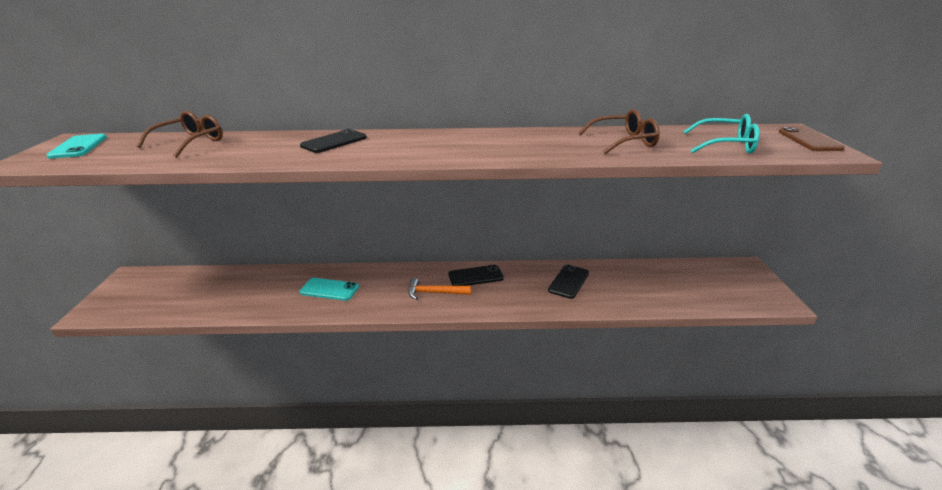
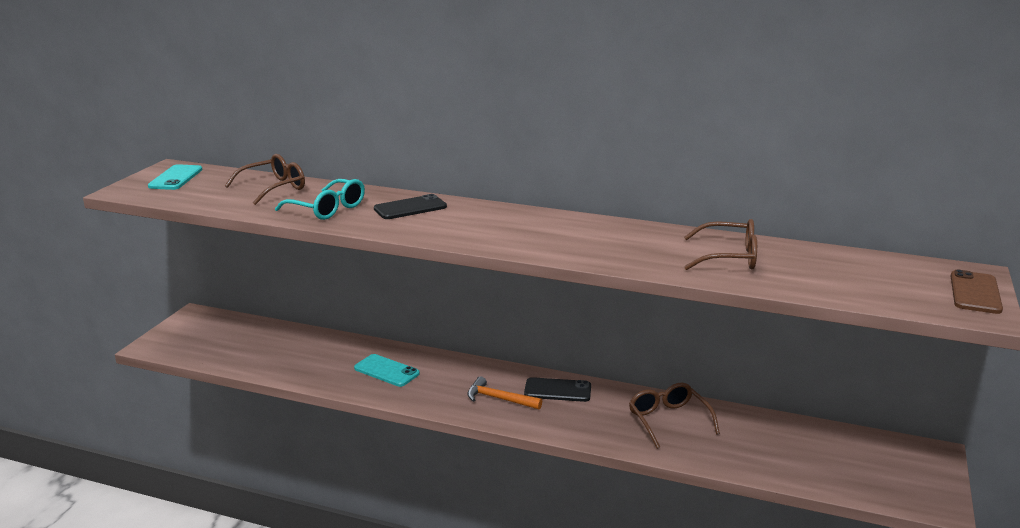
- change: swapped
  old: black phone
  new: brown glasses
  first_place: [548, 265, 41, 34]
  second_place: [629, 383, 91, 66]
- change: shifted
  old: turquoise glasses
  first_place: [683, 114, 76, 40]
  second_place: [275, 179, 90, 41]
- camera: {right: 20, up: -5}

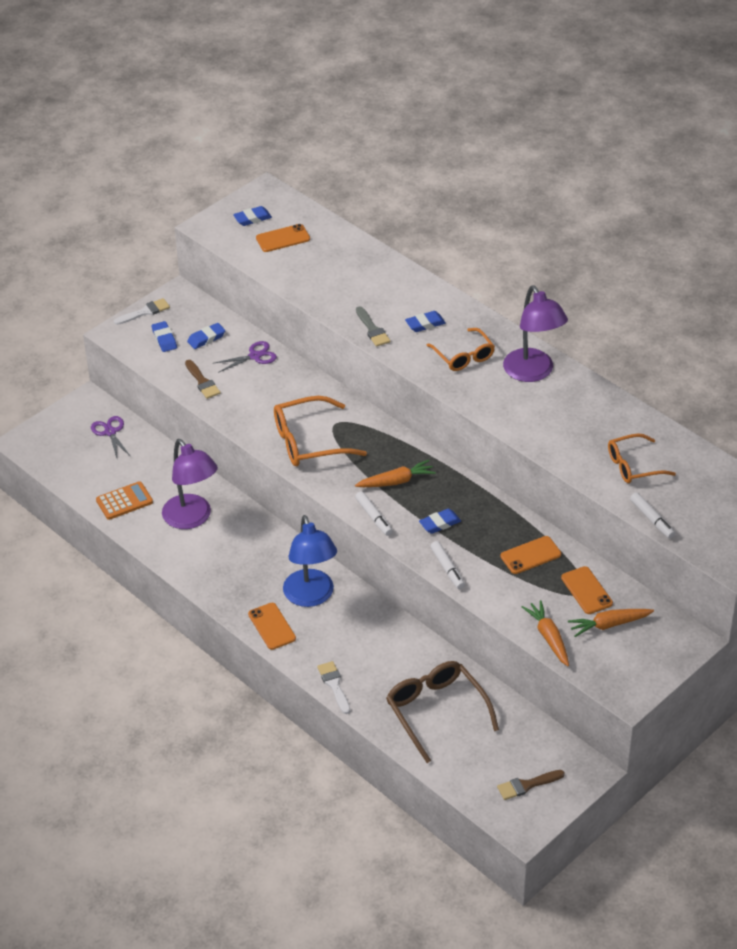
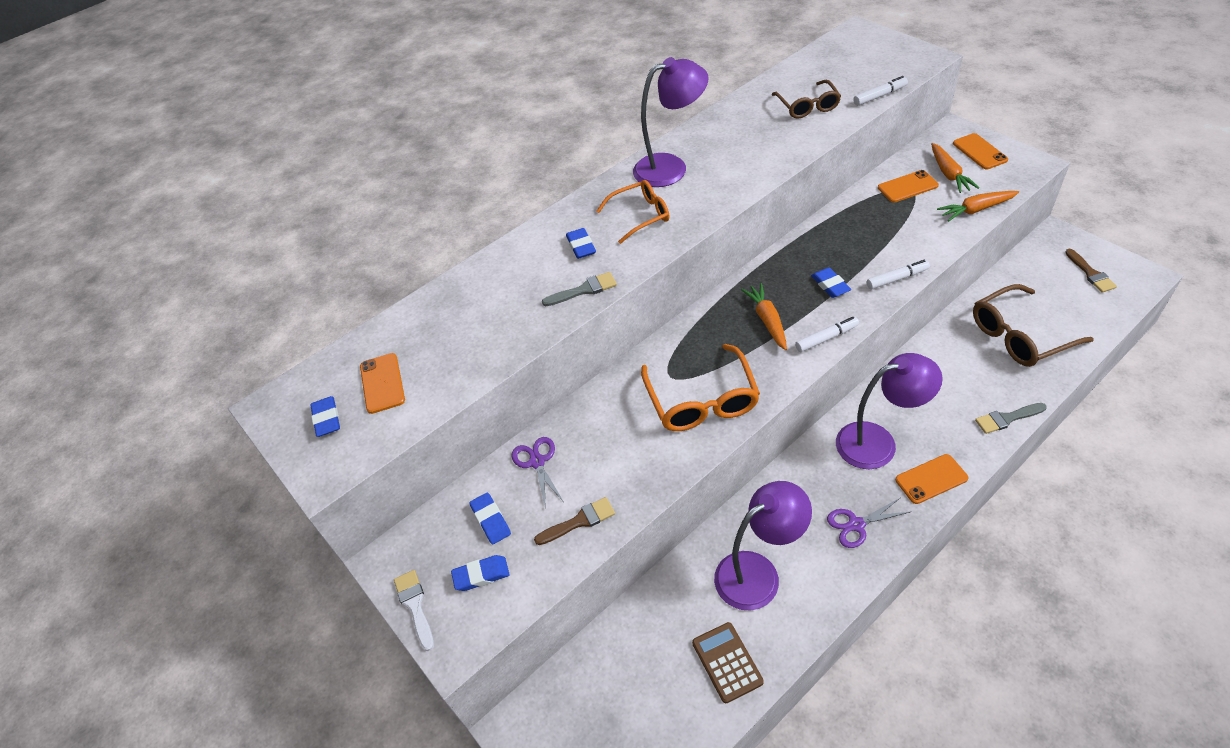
- change: shifted
  old: purple scissors
  first_place: [91, 416, 40, 42]
  second_place: [827, 498, 83, 50]
- change: repainted
  old: orange calculator
  new: brown calculator
  first_place: [96, 481, 57, 39]
  second_place: [692, 622, 72, 81]
- change: repainted
  old: blue lamp
  new: purple lamp
  first_place: [283, 515, 54, 92]
  second_place: [836, 353, 107, 116]
- change: repainted
  old: white brush
  new: grey brush
  first_place: [317, 661, 33, 53]
  second_place: [975, 403, 72, 31]
- change: shifted
  old: orange phone
  first_place: [500, 536, 61, 38]
  second_place: [953, 133, 55, 36]
- change: repainted
  old: orange glasses
  new: brown glasses
  first_place: [608, 433, 68, 50]
  second_place: [772, 80, 69, 39]
- camera: {right: -80, up: 5}

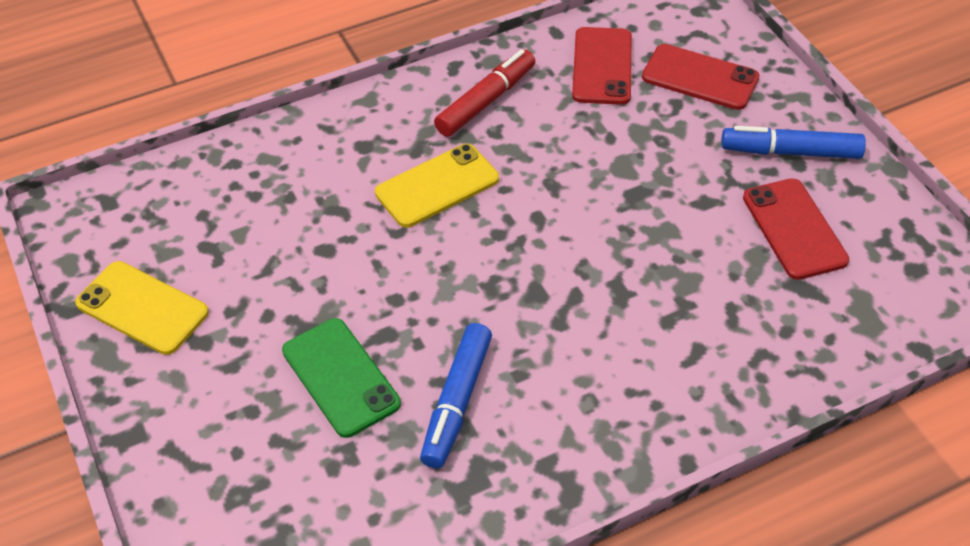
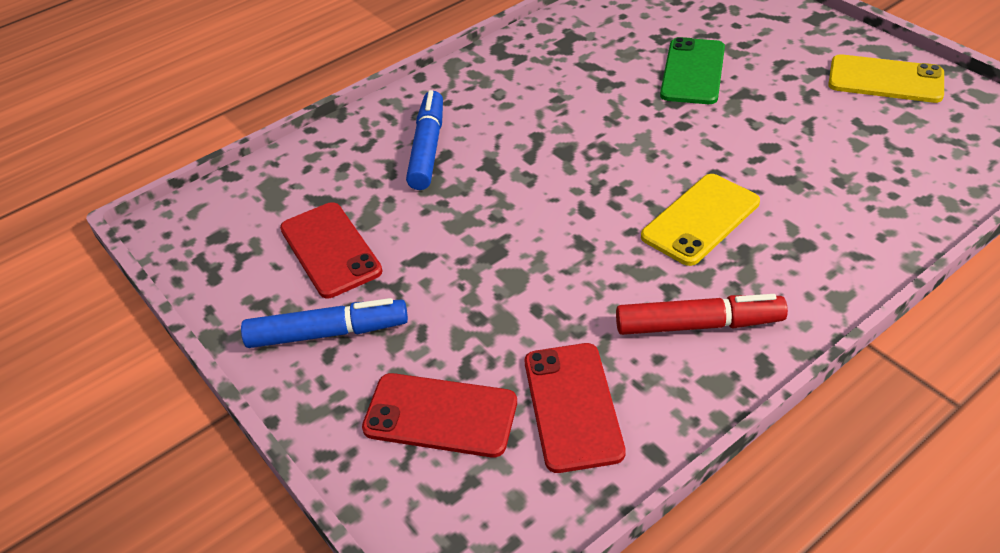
- change: rotated
  old: green phone
  first_place: [282, 318, 119, 120]
  second_place: [660, 37, 65, 67]
  degrees: 60
- change: shifted
  old: blue marker
  first_place: [420, 323, 72, 146]
  second_place: [406, 90, 37, 100]
- change: rotated
  old: red marker
  first_place: [434, 49, 101, 88]
  second_place: [616, 294, 172, 41]
  degrees: -120
- camera: {right: 170, up: -5}

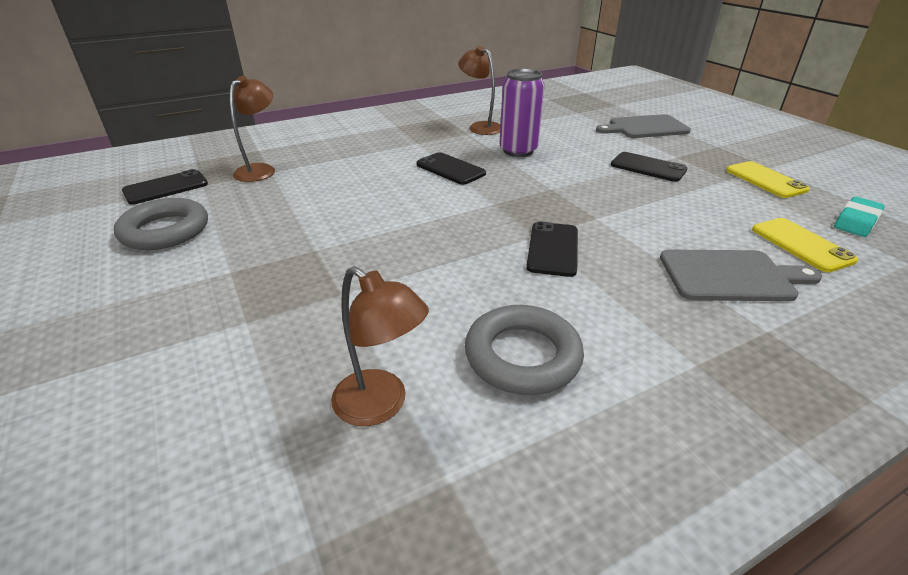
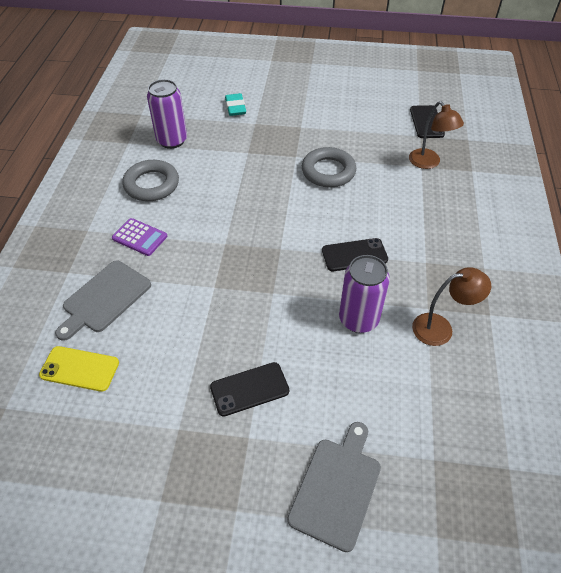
- change: shifted
  old: grey ring
  first_place: [114, 198, 94, 52]
  second_place: [302, 147, 54, 40]
- change: swapped
  old: brown lamp
  new: purple can
  first_place: [331, 266, 98, 160]
  second_place: [147, 79, 40, 70]
- change: gone
  old: black phone
  first_place: [526, 221, 52, 56]
- change: gone
  old: yellow phone
  first_place: [726, 161, 84, 37]
- change: shifted
  old: turquoise eraser
  first_place: [834, 197, 50, 40]
  second_place: [225, 93, 21, 23]
- change: new
  new: purple calculator
  second_place: [112, 218, 55, 38]
- camera: {right: 125, up: 15}

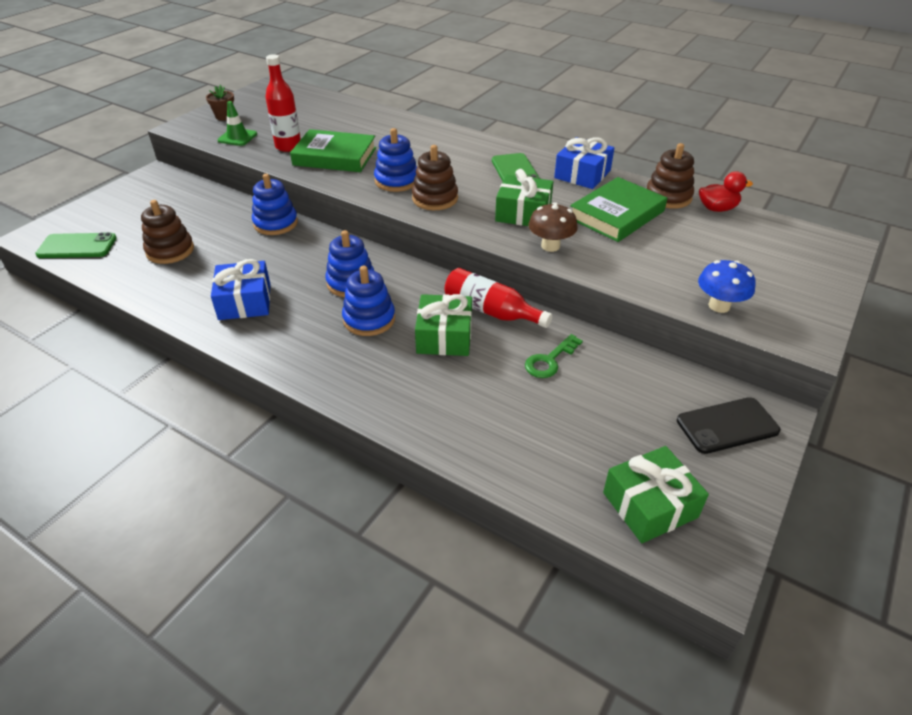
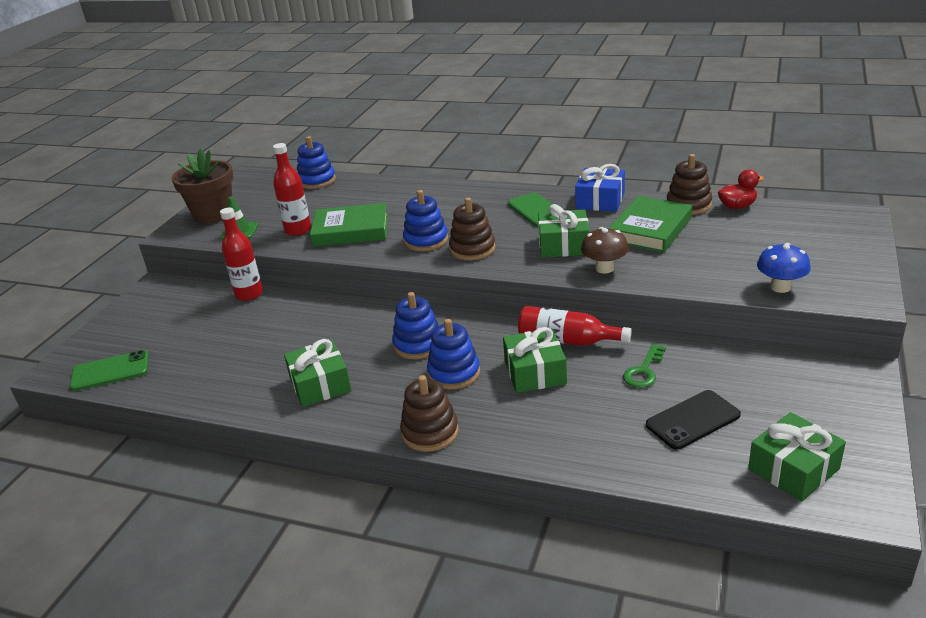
- change: shifted
  old: brown stacking toy
  first_place: [141, 200, 53, 64]
  second_place: [400, 375, 59, 77]
- change: scaled
  old: brown flower pot
  first_place: [206, 85, 28, 36]
  second_place: [171, 149, 63, 75]
  factor: 2.08
- change: repainted
  old: blue gift
  new: green gift
  first_place: [211, 259, 59, 61]
  second_place: [284, 339, 67, 68]
- change: shifted
  old: blue stacking toy
  first_place: [252, 174, 46, 61]
  second_place: [297, 136, 39, 53]
- change: shifted
  old: black phone
  first_place: [677, 397, 104, 57]
  second_place: [646, 390, 95, 60]
- change: new
  new: red bottle
  second_place: [220, 207, 43, 94]
- camera: {right: -10, up: -10}

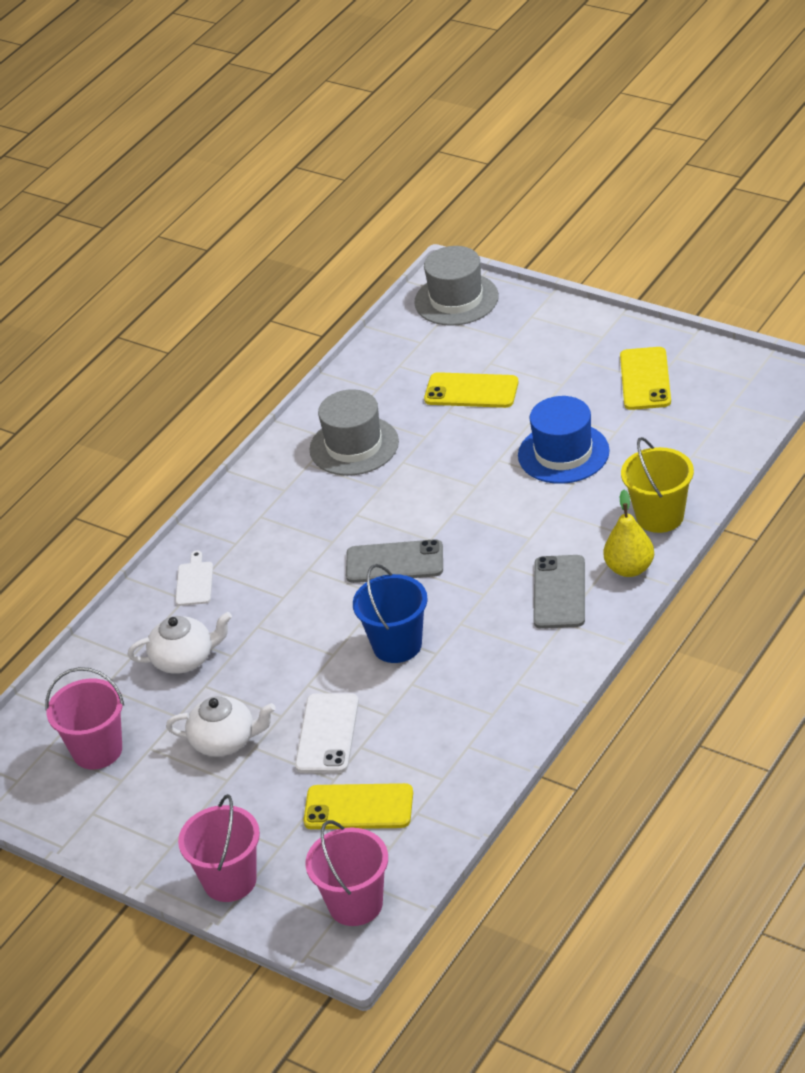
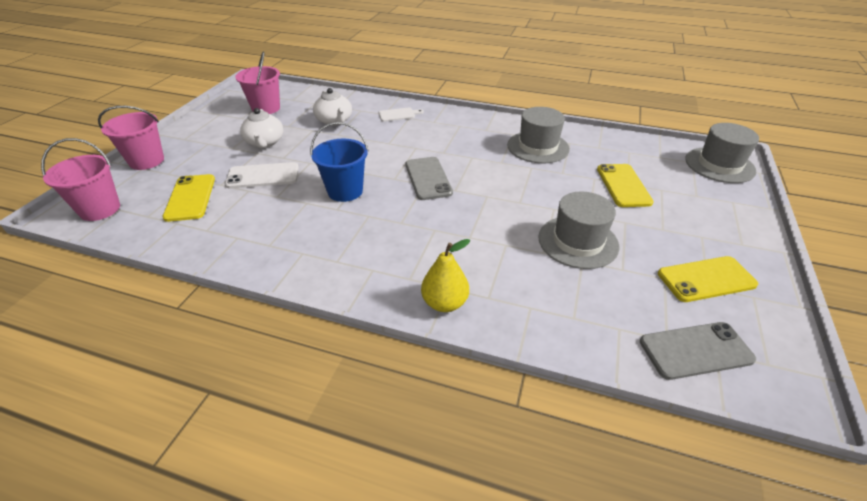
- change: repainted
  old: blue hat
  new: grey hat
  first_place: [518, 396, 92, 88]
  second_place: [538, 192, 81, 77]
- change: shifted
  old: grey phone
  first_place: [533, 555, 52, 74]
  second_place: [640, 322, 116, 58]
- change: gone
  old: yellow bucket
  first_place: [621, 437, 73, 96]
- camera: {right: 70, up: 0}

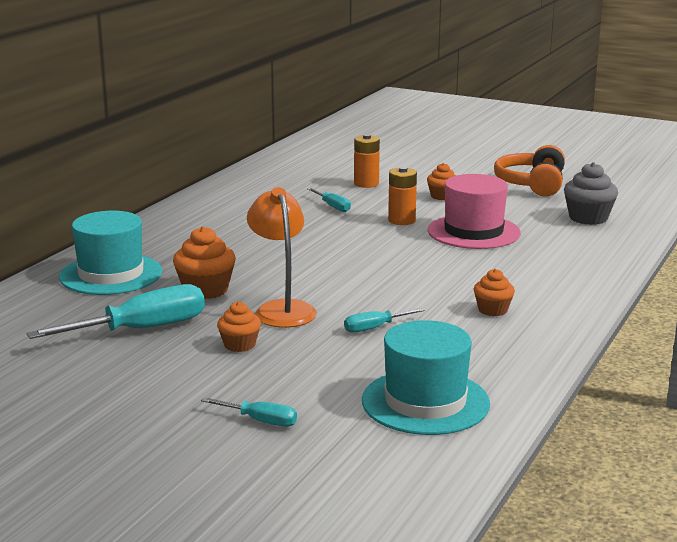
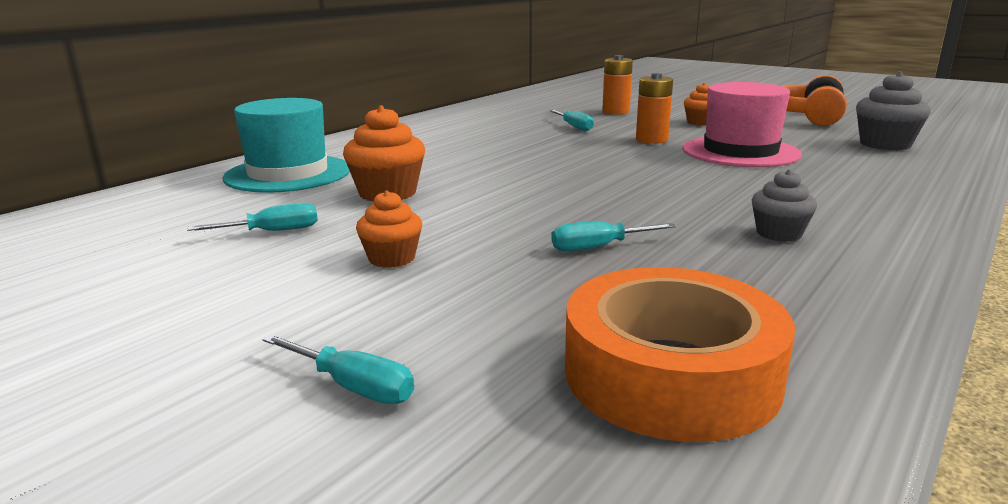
- change: scaled
  old: turquoise screwdriver
  first_place: [27, 284, 178, 55]
  second_place: [187, 202, 131, 29]
  factor: 0.49
- change: gone
  old: orange lamp
  first_place: [247, 187, 70, 141]
- change: swapped
  old: turquoise hat
  new: orange tape
  first_place: [362, 320, 128, 115]
  second_place: [565, 267, 230, 175]
- change: repainted
  old: orange cupcake
  new: grey cupcake
  first_place: [474, 269, 41, 47]
  second_place: [752, 170, 65, 72]
- camera: {right: 10, up: 0}

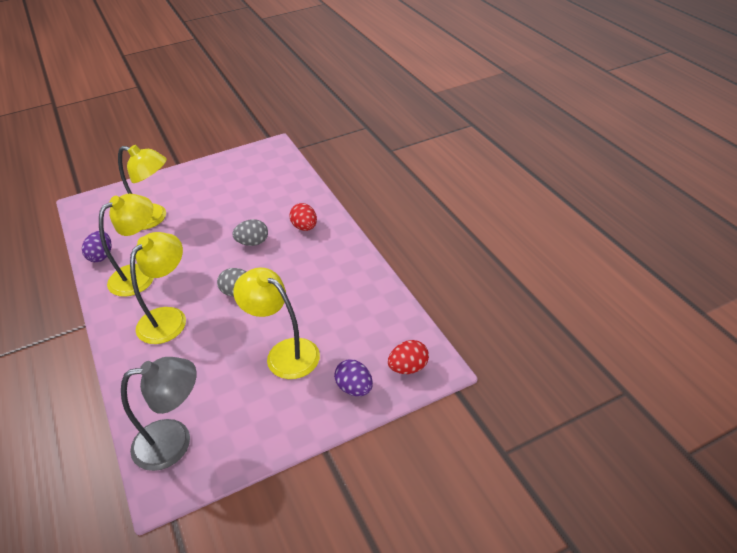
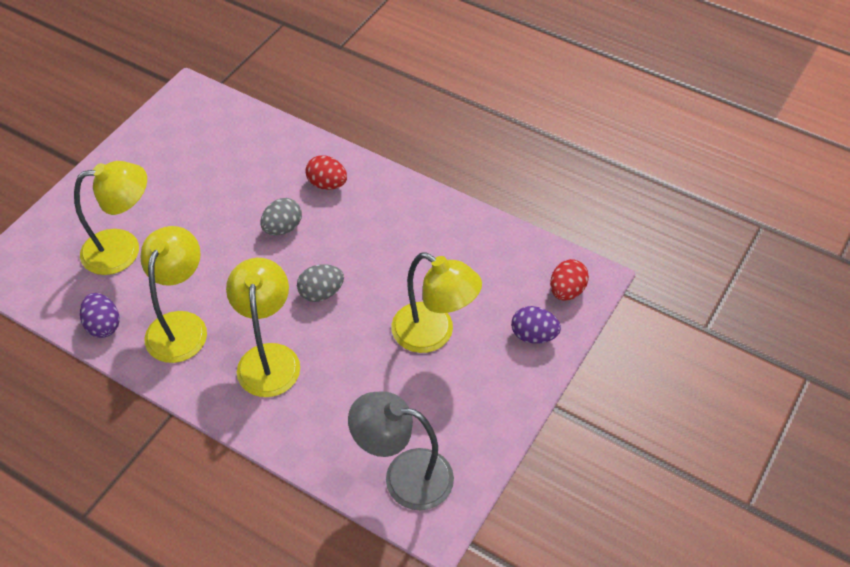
- change: rotated
  old: grey lamp
  first_place: [121, 357, 76, 114]
  second_place: [348, 391, 106, 119]
  degrees: -120
- change: rotated
  old: yellow lamp
  first_place: [233, 268, 87, 111]
  second_place: [391, 253, 91, 100]
  degrees: -150
- camera: {right: -35, up: 10}

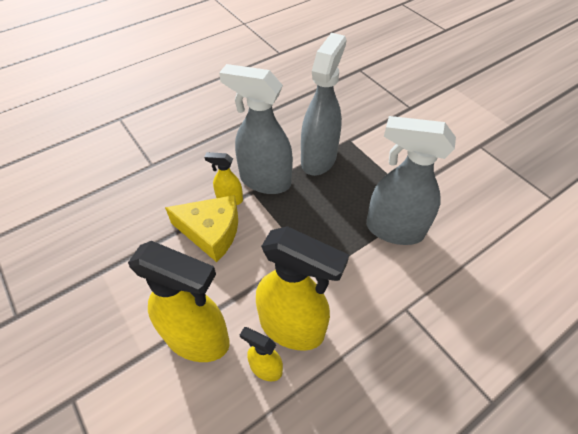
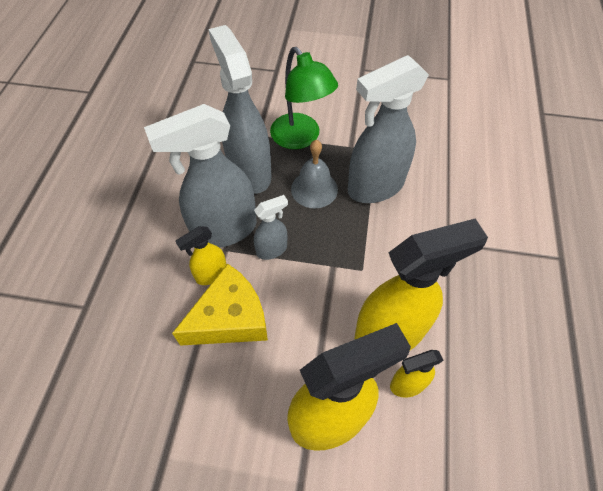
- change: new
  new: grey spray bottle
  second_place: [254, 195, 34, 65]
- change: new
  new: green lamp
  second_place: [270, 47, 68, 102]
- change: new
  new: grey bell
  second_place: [291, 140, 47, 68]
- camera: {right: -45, up: 5}

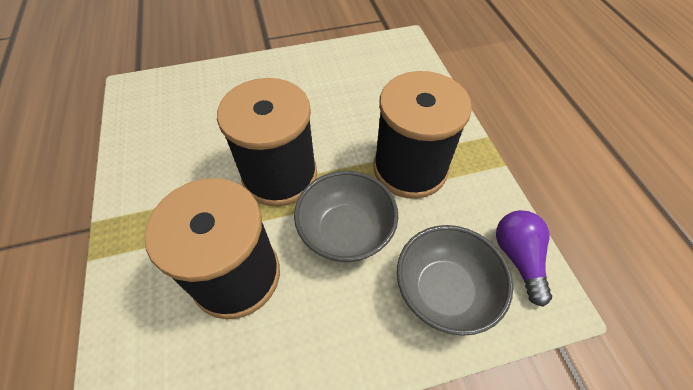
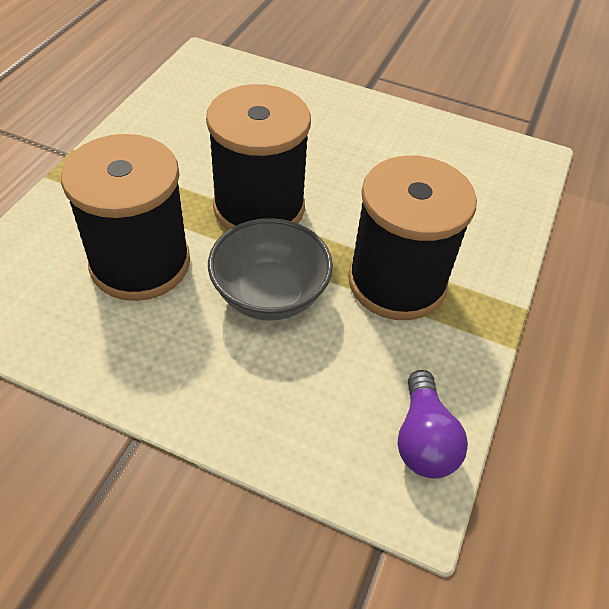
- change: gone
  old: grey bowl
  first_place: [397, 225, 116, 111]
- change: rotated
  old: purple light bulb
  first_place: [496, 210, 56, 97]
  second_place: [398, 370, 70, 108]
  degrees: 150
- camera: {right: 35, up: -5}

